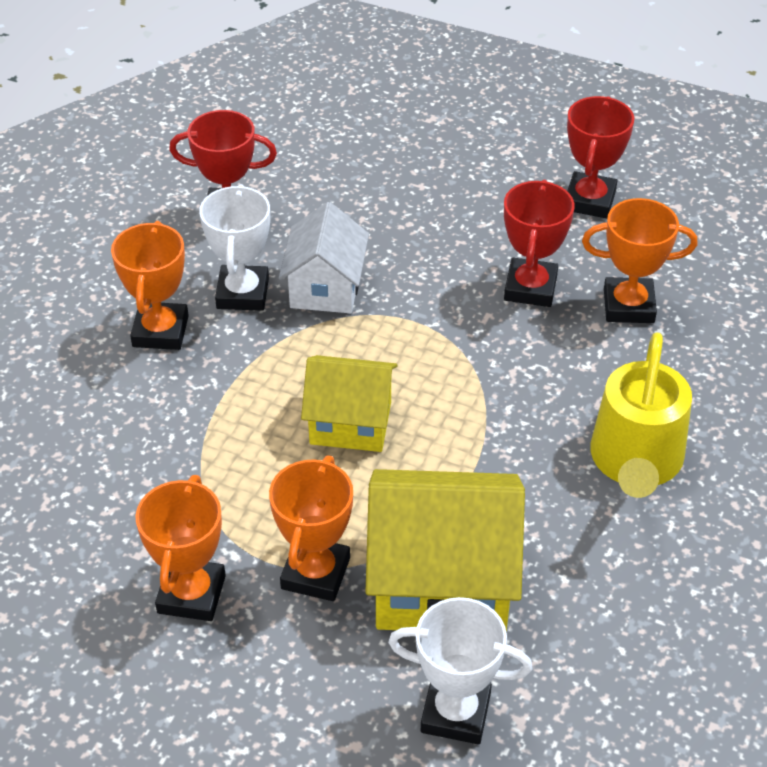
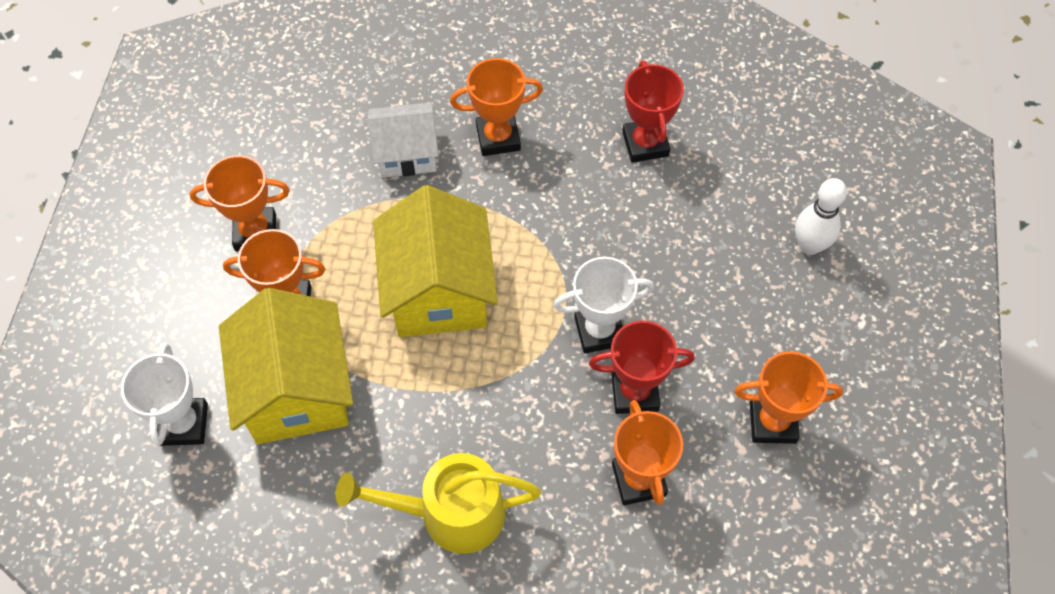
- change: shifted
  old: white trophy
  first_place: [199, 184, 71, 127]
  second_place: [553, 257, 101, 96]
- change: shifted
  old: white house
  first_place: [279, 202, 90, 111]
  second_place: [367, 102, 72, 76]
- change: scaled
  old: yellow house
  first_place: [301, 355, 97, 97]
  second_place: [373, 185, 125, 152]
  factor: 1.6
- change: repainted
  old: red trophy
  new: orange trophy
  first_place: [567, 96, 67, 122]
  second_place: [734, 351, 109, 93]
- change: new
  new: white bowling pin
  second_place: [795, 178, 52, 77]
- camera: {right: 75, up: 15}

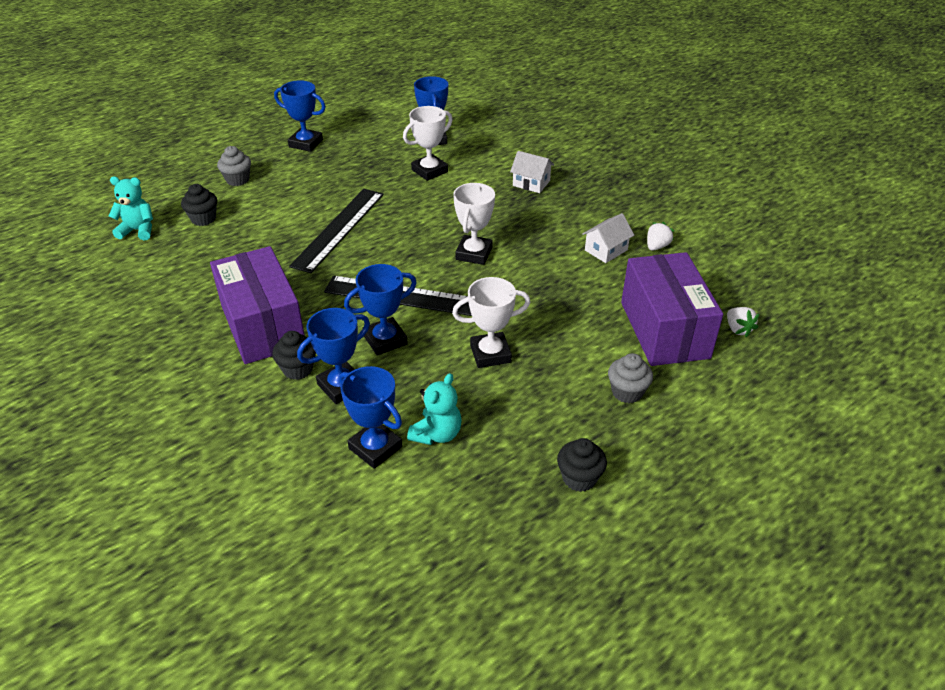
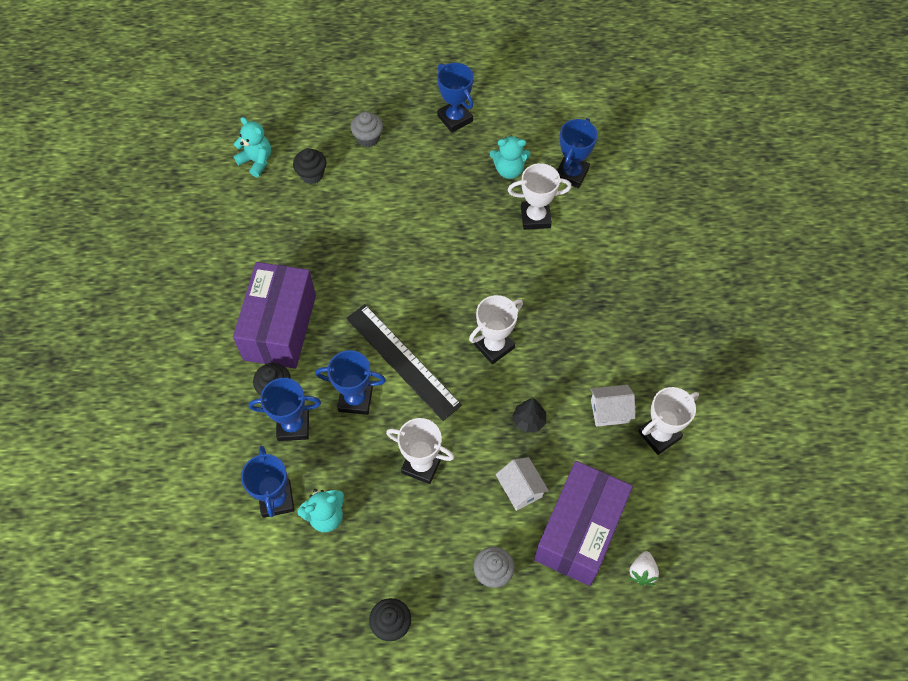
- change: gone
  old: black ruler
  first_place: [289, 189, 95, 84]
- change: shifted
  old: white house
  first_place: [510, 151, 44, 42]
  second_place: [495, 457, 54, 54]
- change: swapped
  old: white strawberry
  new: white trophy
  first_place: [647, 222, 27, 29]
  second_place: [638, 387, 61, 68]
- change: new
  new: turquoise teddy bear
  second_place: [490, 135, 41, 44]
- change: new
  new: black tree
  second_place: [513, 399, 33, 34]
- camera: {right: 35, up: 20}

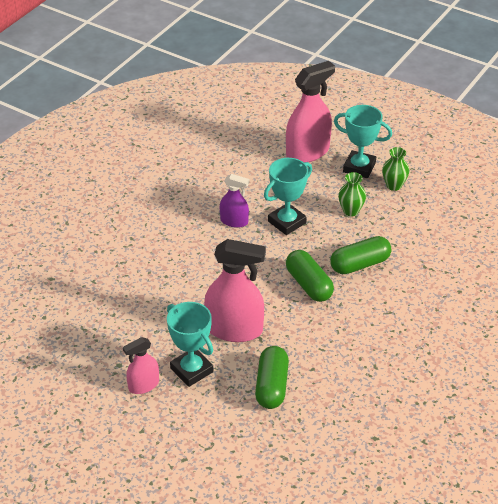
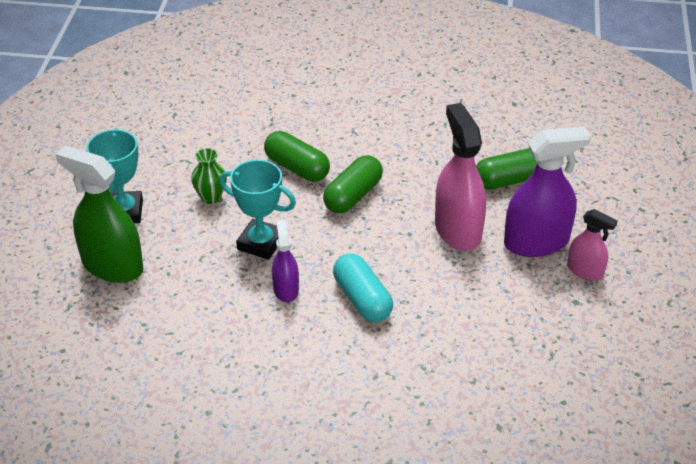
- change: swapped
  old: turquoise trophy
  new: purple spray bottle
  first_place: [167, 302, 46, 85]
  second_place: [504, 126, 87, 131]
- change: repainted
  old: pink spray bottle
  new: green spray bottle
  first_place: [286, 61, 49, 101]
  second_place: [55, 145, 88, 138]
- change: gone
  old: green vase
  first_place: [382, 147, 27, 44]
- change: new
  new: turquoise capsule
  second_place: [333, 253, 60, 69]
- camera: {right: -115, up: 0}

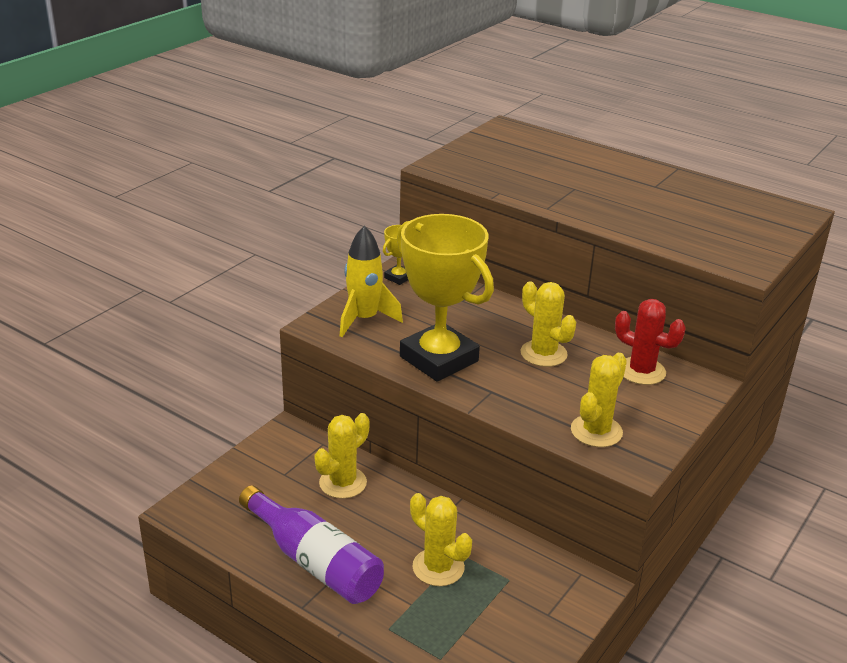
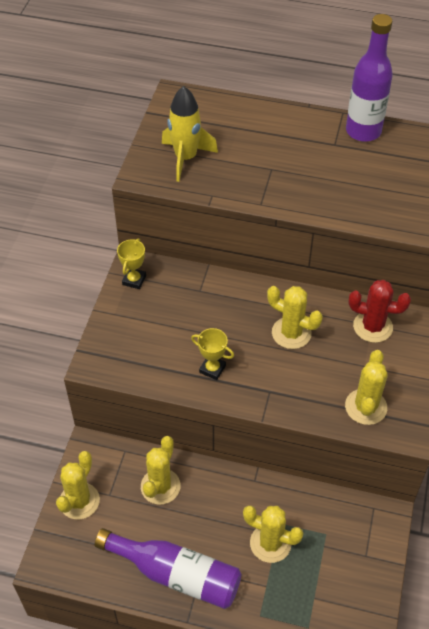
- change: shifted
  old: yellow rocket
  first_place: [340, 225, 63, 112]
  second_place: [162, 86, 56, 96]
- change: scaled
  old: yellow trophy
  first_place: [397, 214, 97, 168]
  second_place: [191, 328, 43, 52]
  factor: 0.41
- change: new
  new: yellow cactus
  second_place: [56, 451, 44, 68]
- change: new
  new: purple bottle
  second_place: [346, 14, 47, 128]
- camera: {right: -20, up: 20}

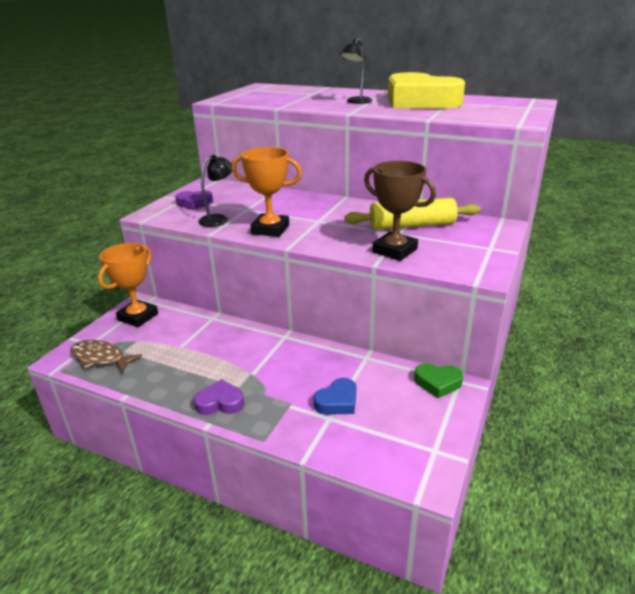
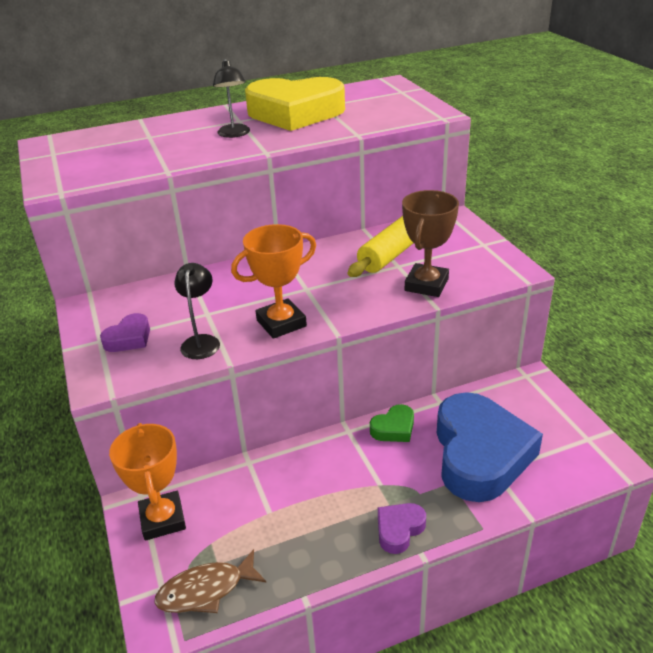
- change: scaled
  old: blue heart
  first_place: [314, 378, 42, 37]
  second_place: [437, 392, 106, 110]
  factor: 2.34
- change: rotated
  old: brown trophy
  first_place: [364, 161, 72, 100]
  second_place: [402, 190, 57, 107]
  degrees: -60
- change: shifted
  old: green heart
  first_place: [414, 363, 49, 35]
  second_place: [370, 404, 44, 38]
- camera: {right: -45, up: 5}

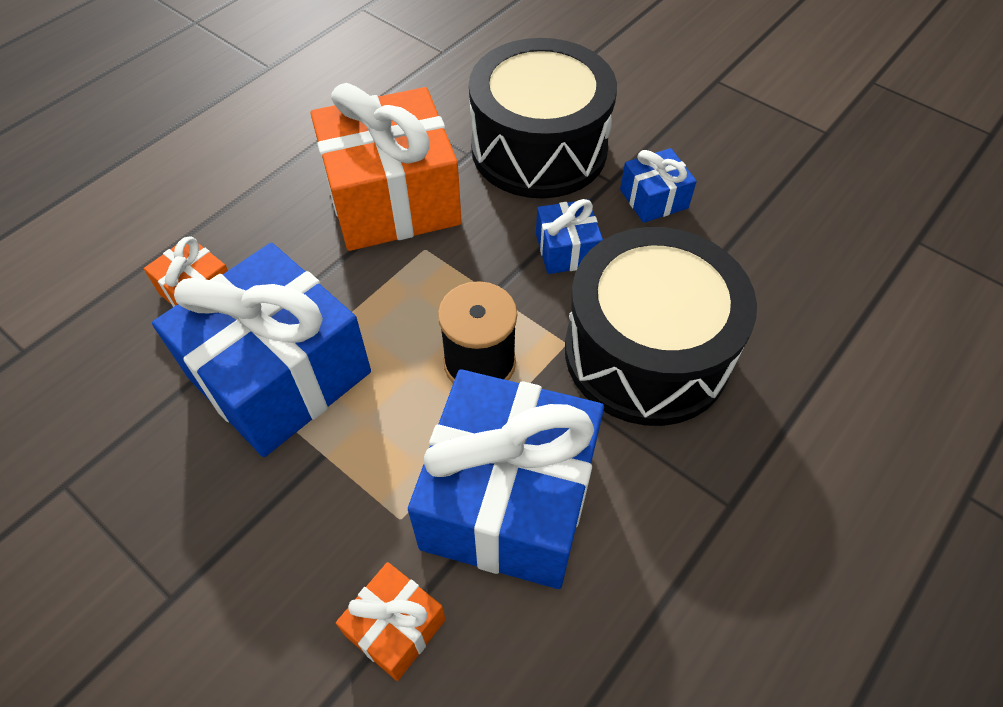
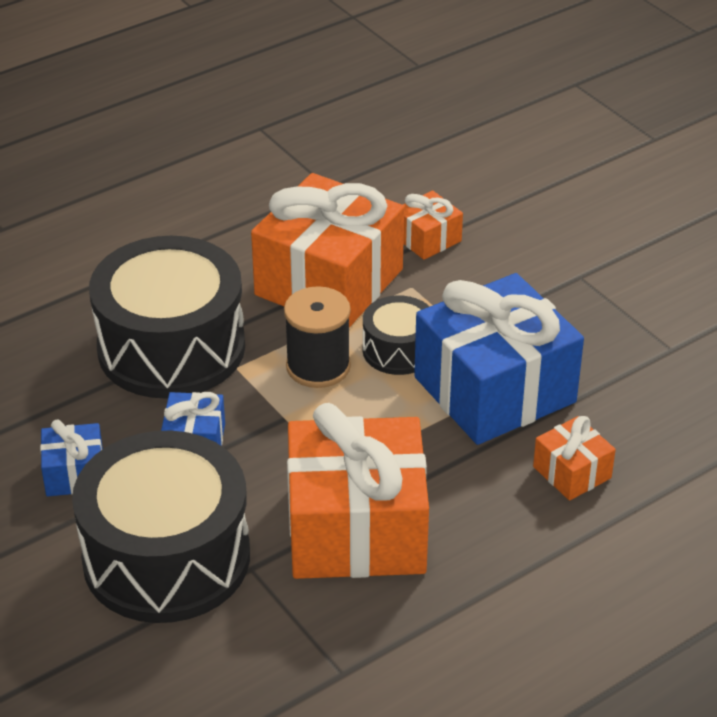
- change: repainted
  old: blue gift
  new: orange gift
  first_place: [408, 369, 196, 220]
  second_place: [251, 173, 153, 155]
- change: new
  new: black drum
  second_place: [363, 295, 67, 80]
- camera: {right: -165, up: -15}

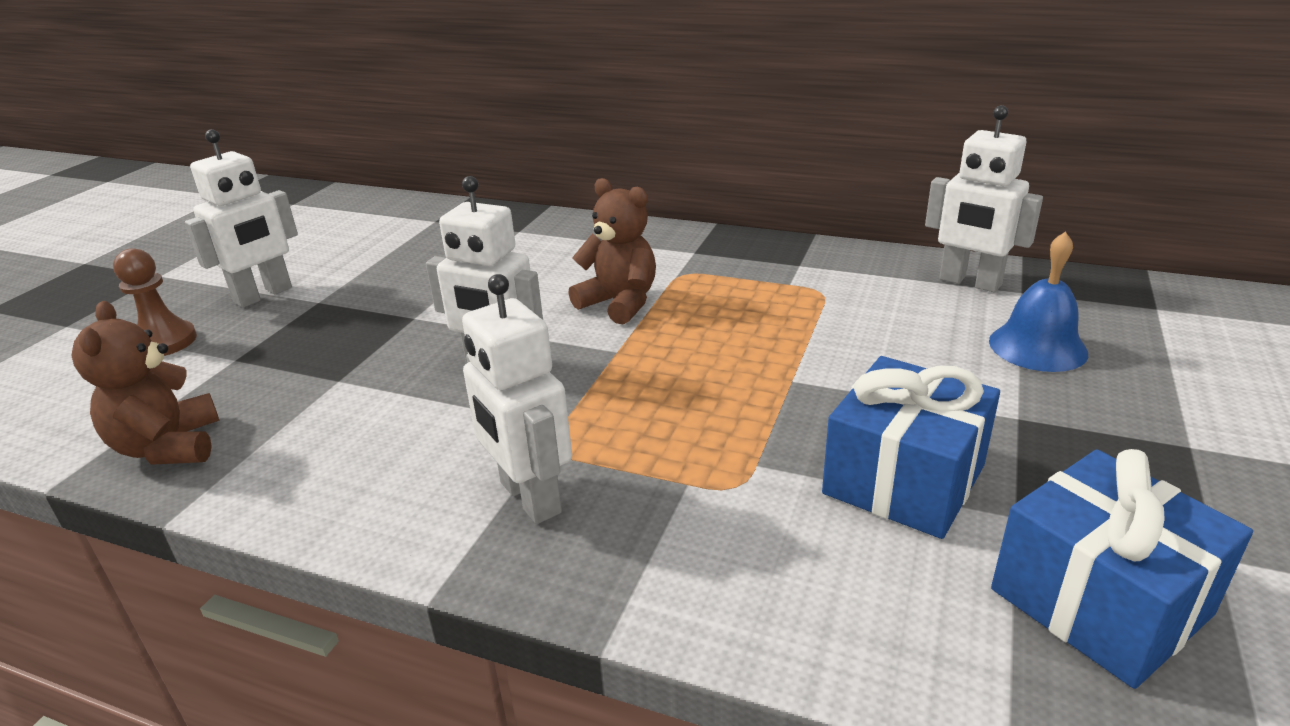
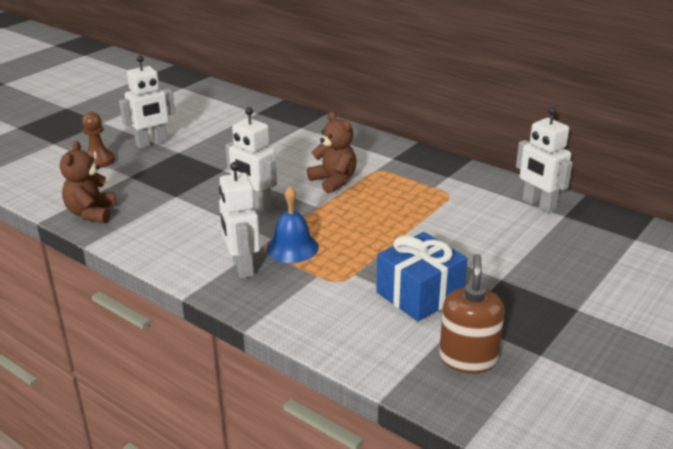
- change: shifted
  old: blue bell
  first_place: [989, 231, 99, 141]
  second_place: [266, 187, 53, 76]
- change: swapped
  old: blue gift
  new: brown soap dispenser
  first_place: [991, 449, 262, 240]
  second_place: [439, 254, 66, 119]
- camera: {right: 15, up: 0}

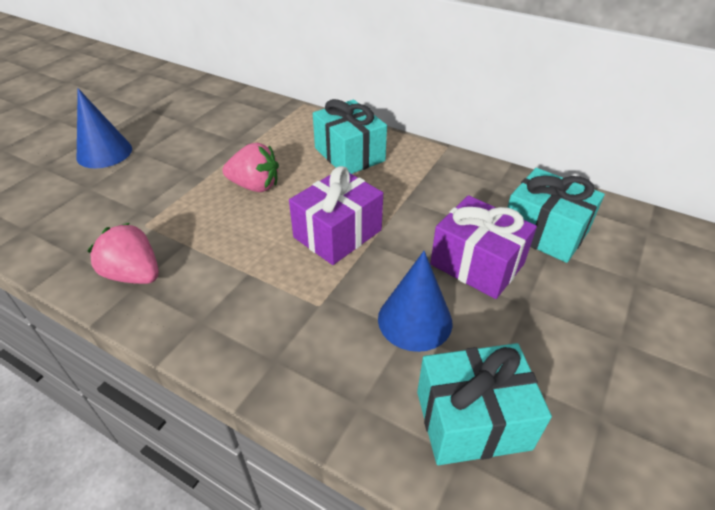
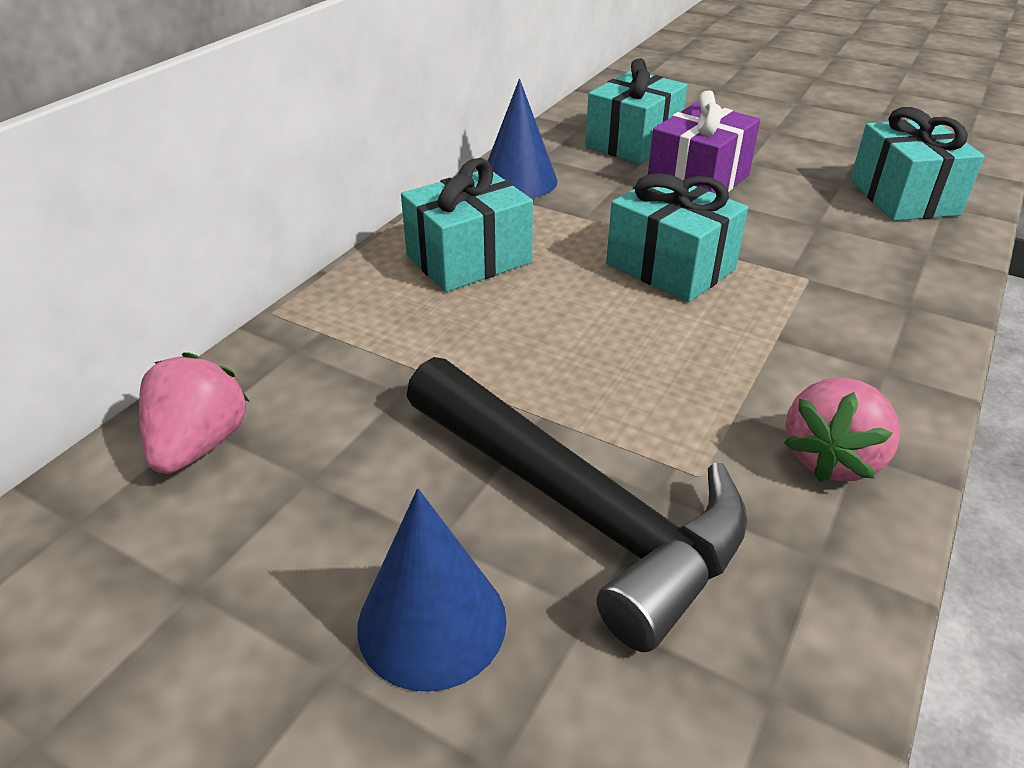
- change: shifted
  old: pink strawberry
  first_place: [222, 143, 57, 49]
  second_place: [139, 352, 111, 122]
- change: repainted
  old: purple gift
  new: turquoise gift
  first_place: [289, 166, 94, 99]
  second_place: [606, 173, 142, 129]
- change: shifted
  old: blue cone
  first_place: [378, 251, 74, 101]
  second_place: [488, 79, 70, 119]
- change: new
  new: black hammer
  second_place: [406, 357, 342, 295]
- camera: {right: -90, up: -5}

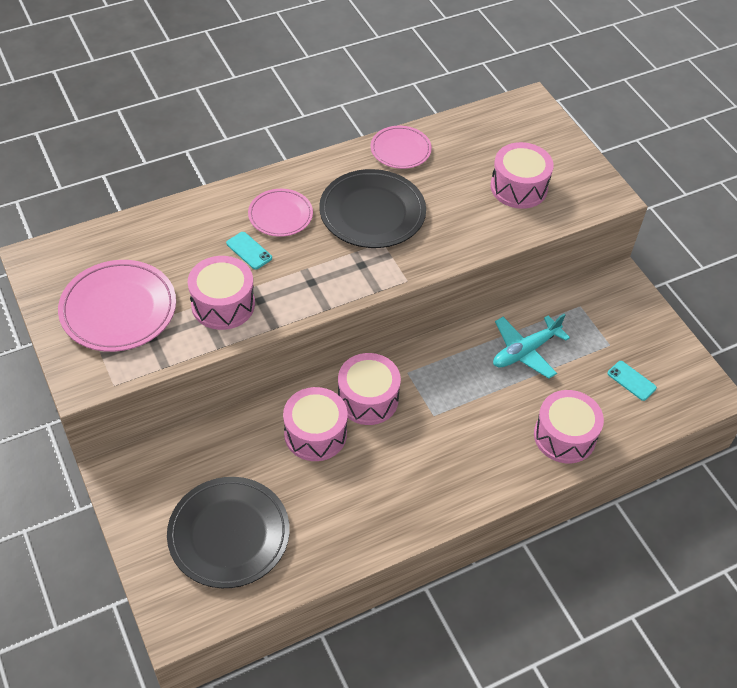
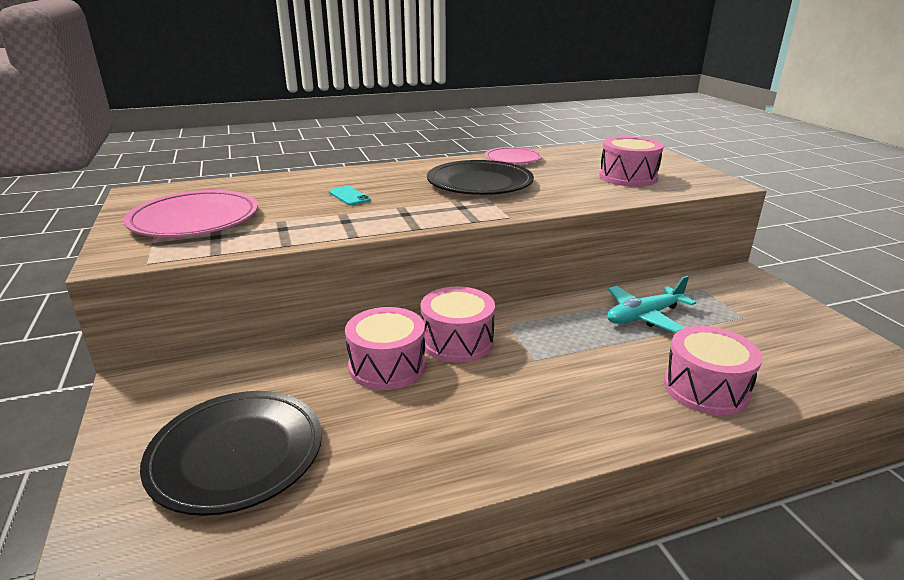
- change: gone
  old: pink drum
  first_place: [188, 256, 67, 74]
- change: gone
  old: pink plate
  first_place: [248, 189, 65, 48]
- change: gone
  old: turquoise phone
  first_place: [607, 361, 50, 40]
- camera: {right: 10, up: -25}

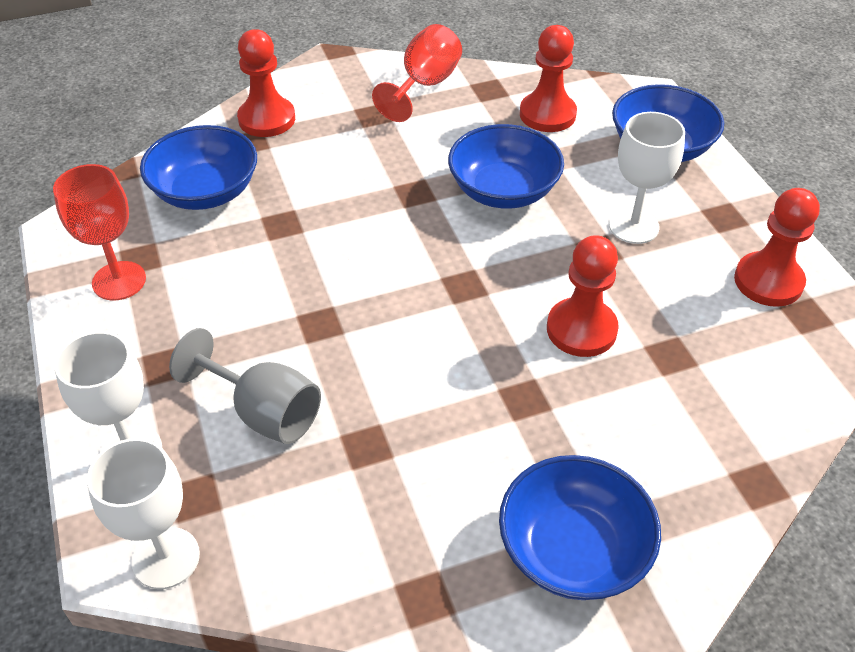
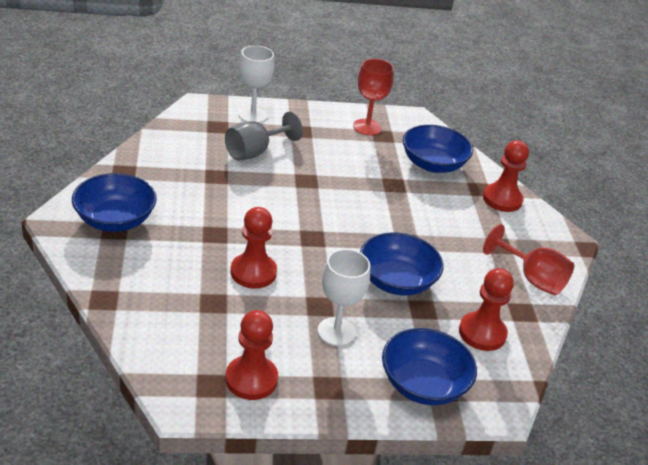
- change: gone
  old: white goblet
  first_place: [87, 438, 113, 151]
- camera: {right: 100, up: -10}

